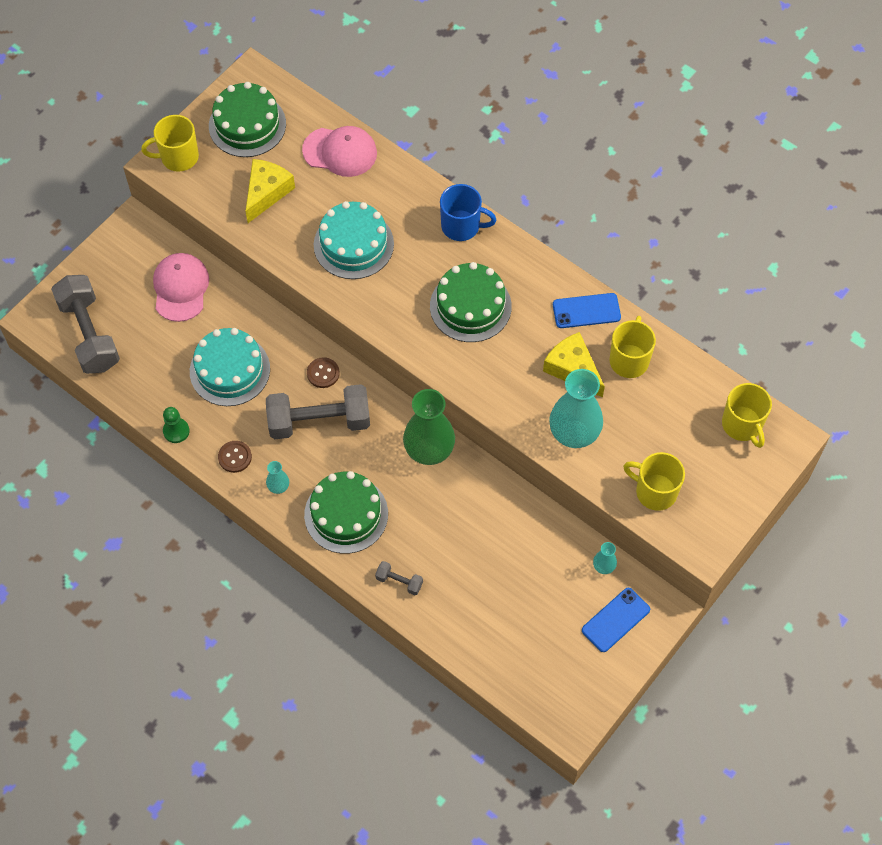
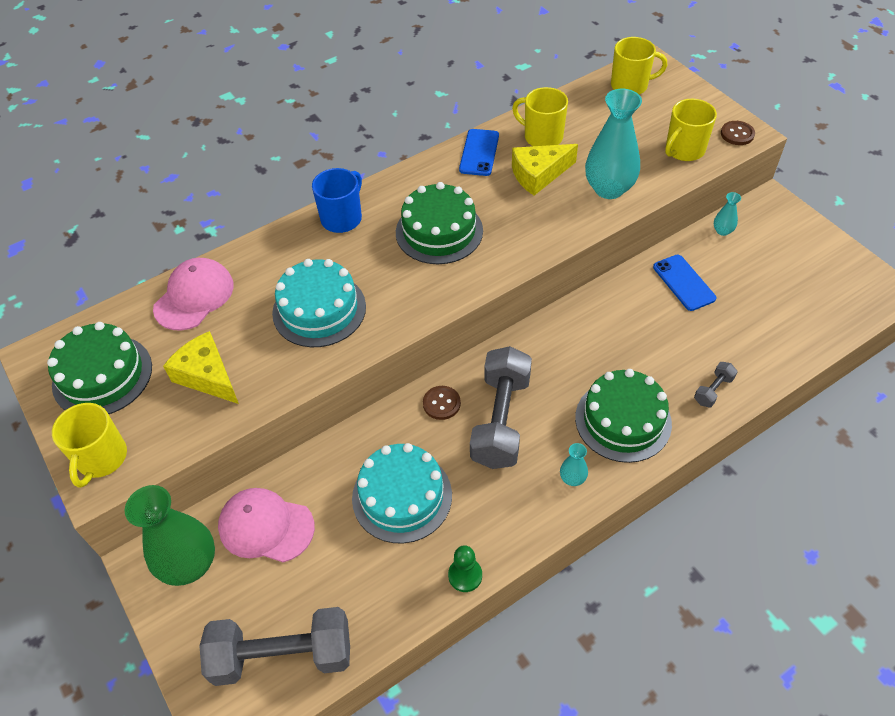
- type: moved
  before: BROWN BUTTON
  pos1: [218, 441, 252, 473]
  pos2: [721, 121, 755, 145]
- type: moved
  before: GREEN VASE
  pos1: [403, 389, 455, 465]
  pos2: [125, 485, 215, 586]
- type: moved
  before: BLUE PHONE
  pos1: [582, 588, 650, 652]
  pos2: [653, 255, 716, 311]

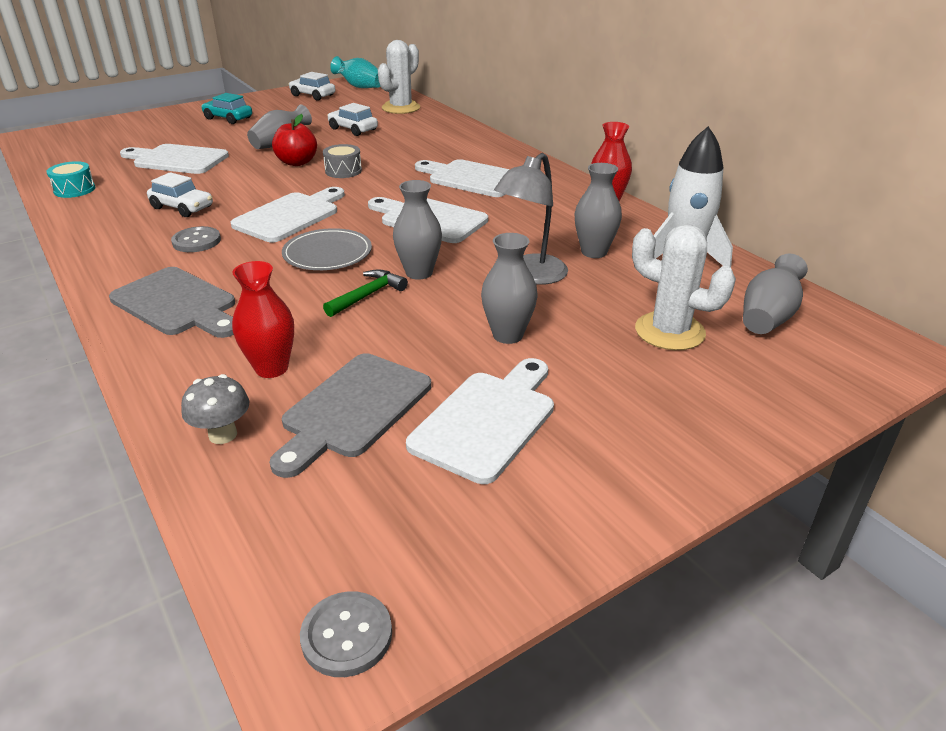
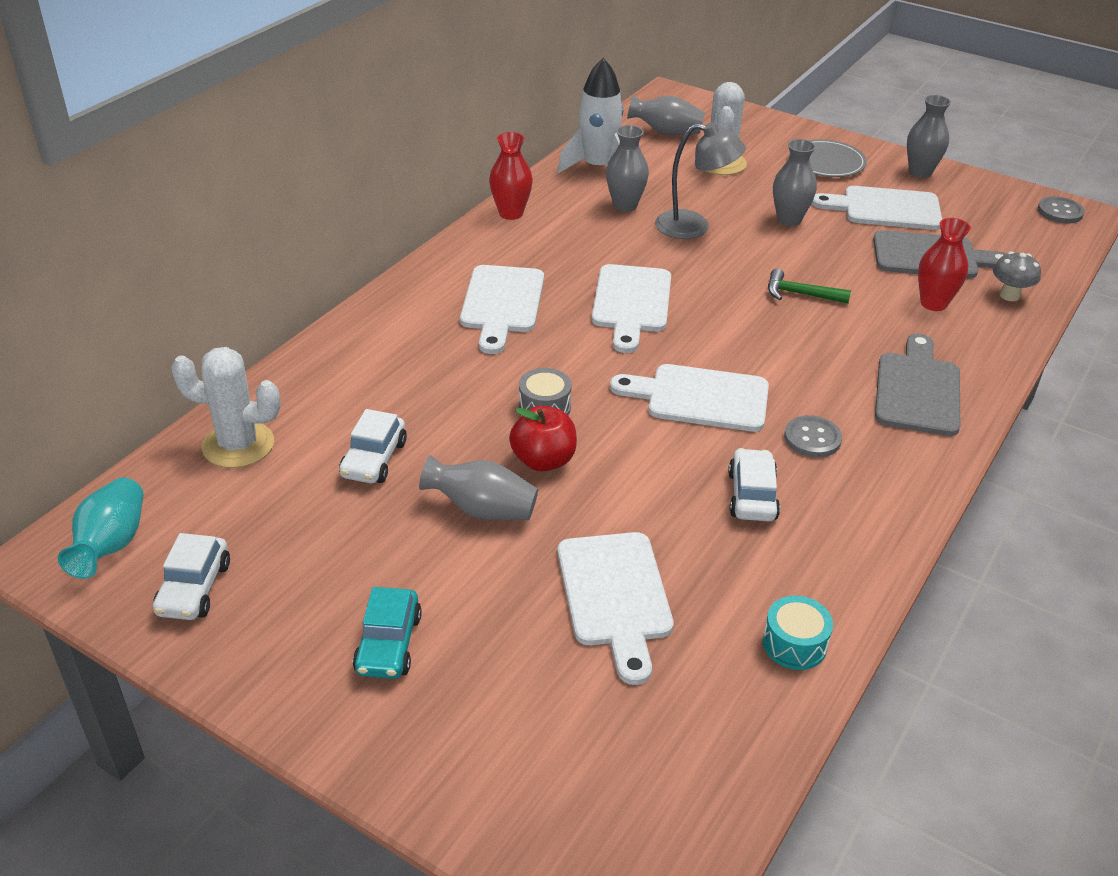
- type: moved
  before: GREY PLATE
  pos1: [282, 228, 372, 270]
  pos2: [789, 139, 867, 177]
- type: moved
  before: GREY VASE
  pos1: [393, 180, 442, 280]
  pos2: [907, 95, 951, 178]

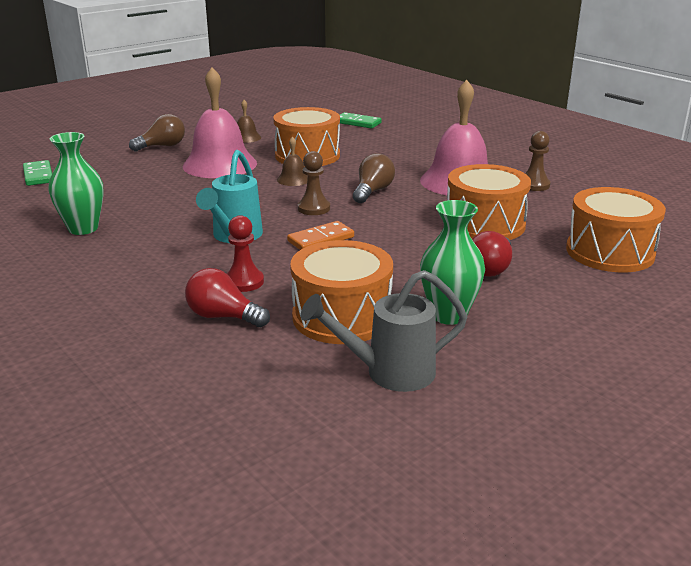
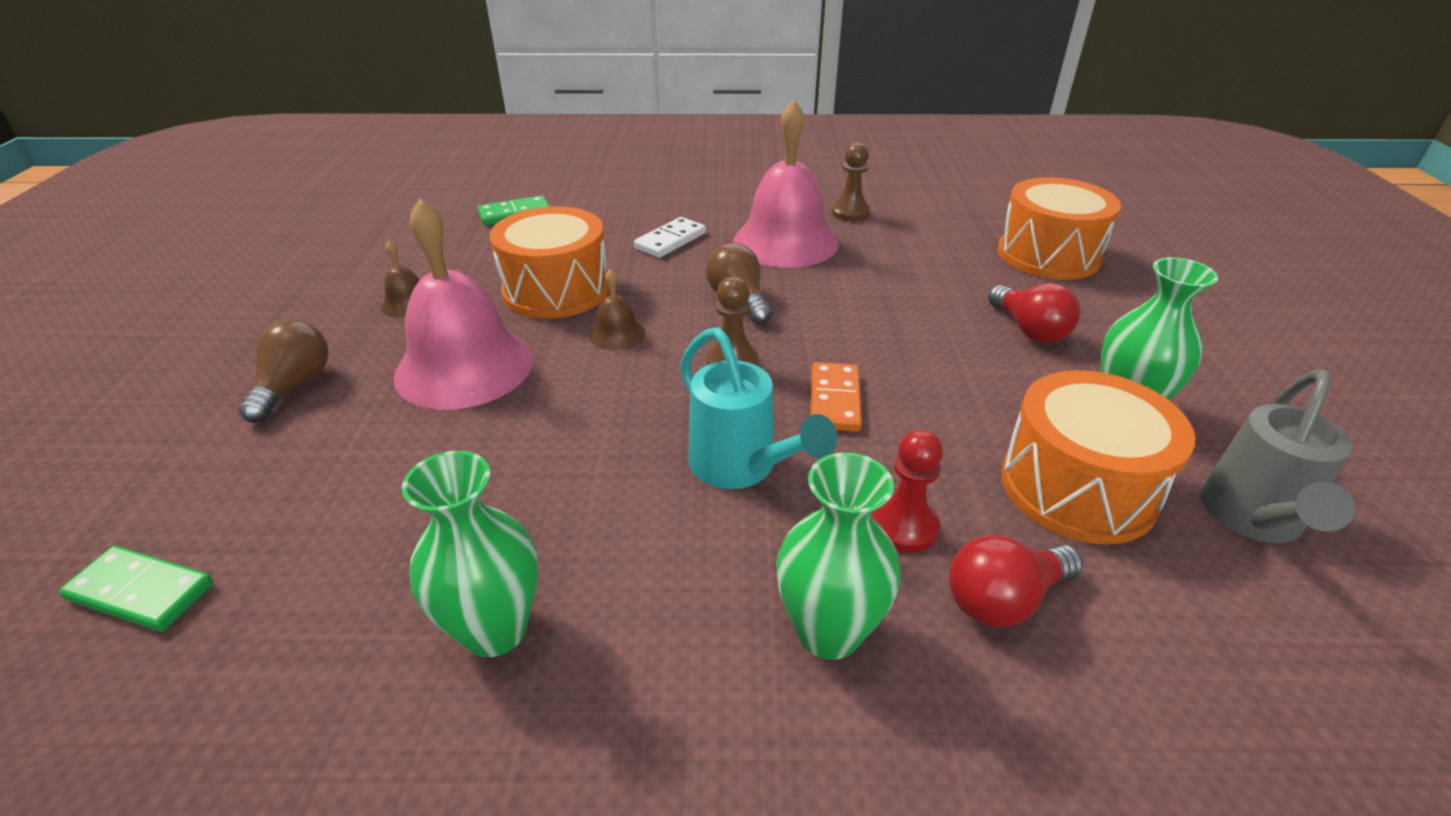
- type: removed
  before: ORANGE DRUM
  pos1: [447, 164, 531, 240]
- type: added
  after: WHITE DOMINO
  pos2: [634, 217, 706, 258]
- type: added
  after: GREEN VASE
  pos2: [776, 453, 901, 660]

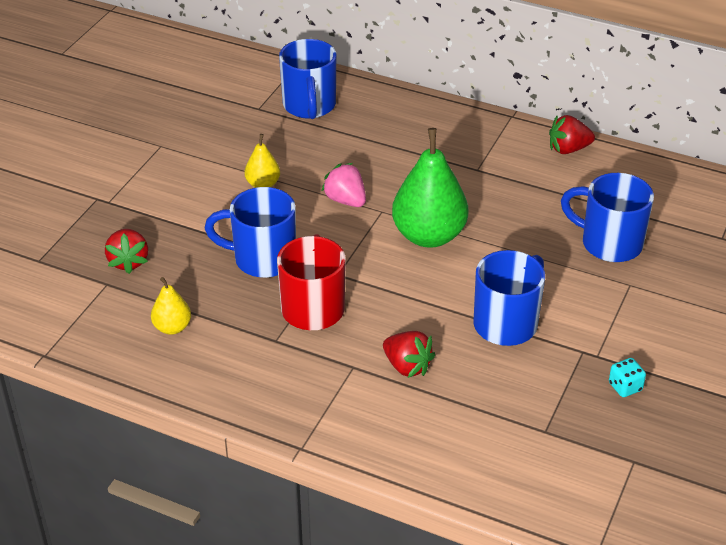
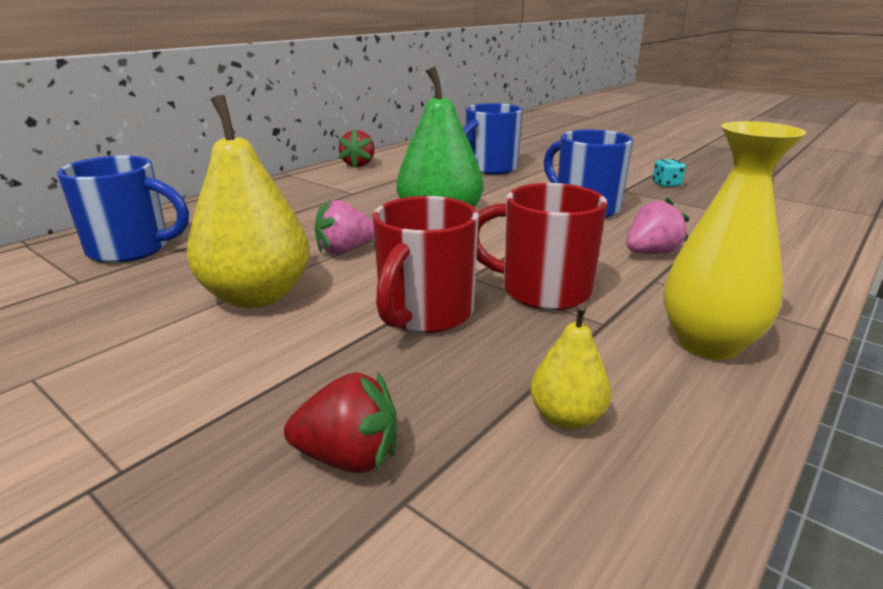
- type: recoloured
  before: BLUE MUG
  after: RED MUG
  pos1: [205, 187, 296, 278]
  pos2: [372, 196, 479, 333]
- type: resized
  before: YELLOW PEAR
  pos1: [244, 134, 280, 188]
  pos2: [187, 95, 309, 308]
  scale: 2.03
- type: recoloured
  before: RED STRAWBERRY
  after: PINK STRAWBERRY
  pos1: [383, 331, 435, 378]
  pos2: [626, 198, 689, 254]
- type: added
  after: YELLOW VASE
  pos2: [663, 121, 806, 360]

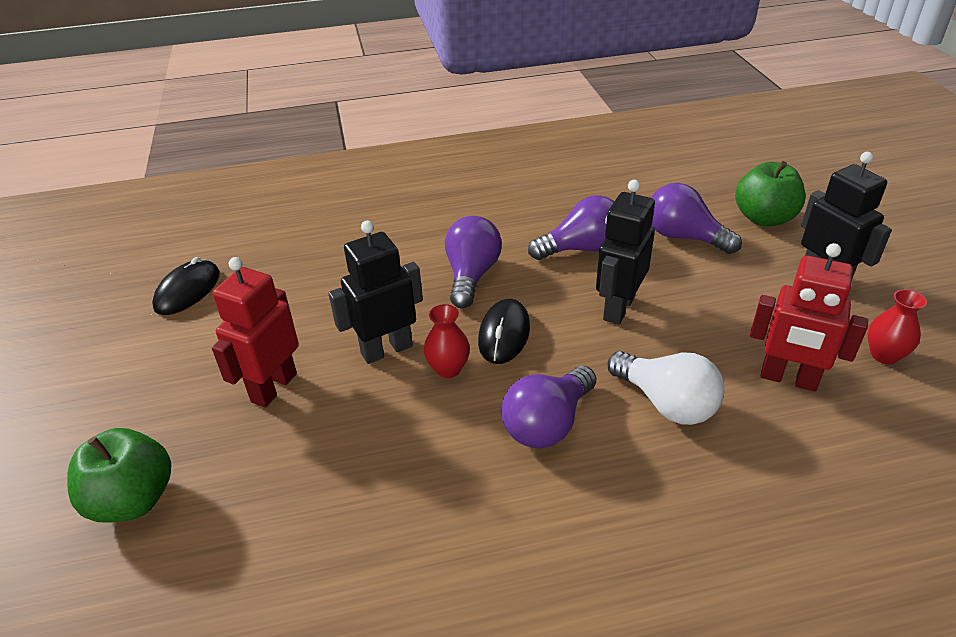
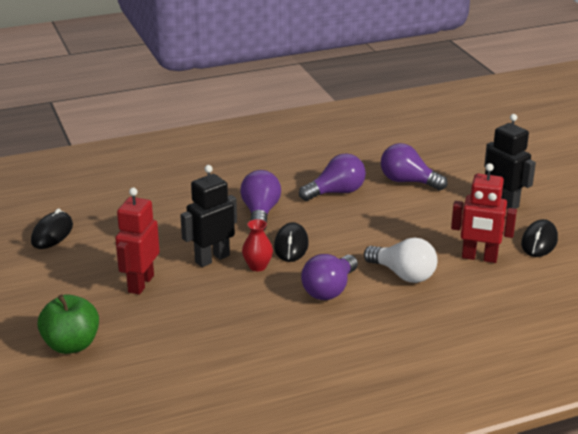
- type: removed
  before: BLACK ROBOT
  pos1: [596, 180, 655, 325]
- type: removed
  before: GREEN APPLE
  pos1: [735, 161, 805, 226]
- type: replaced
  before: RED VASE
  after: BLACK MOUSE
  pos1: [868, 289, 927, 364]
  pos2: [521, 219, 558, 257]

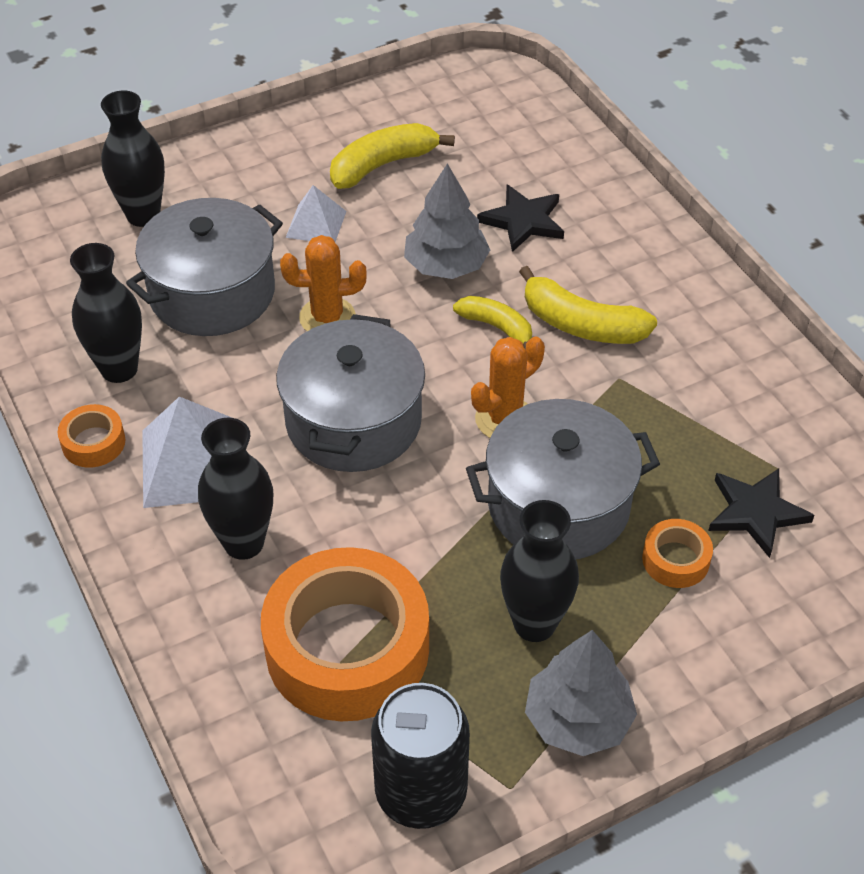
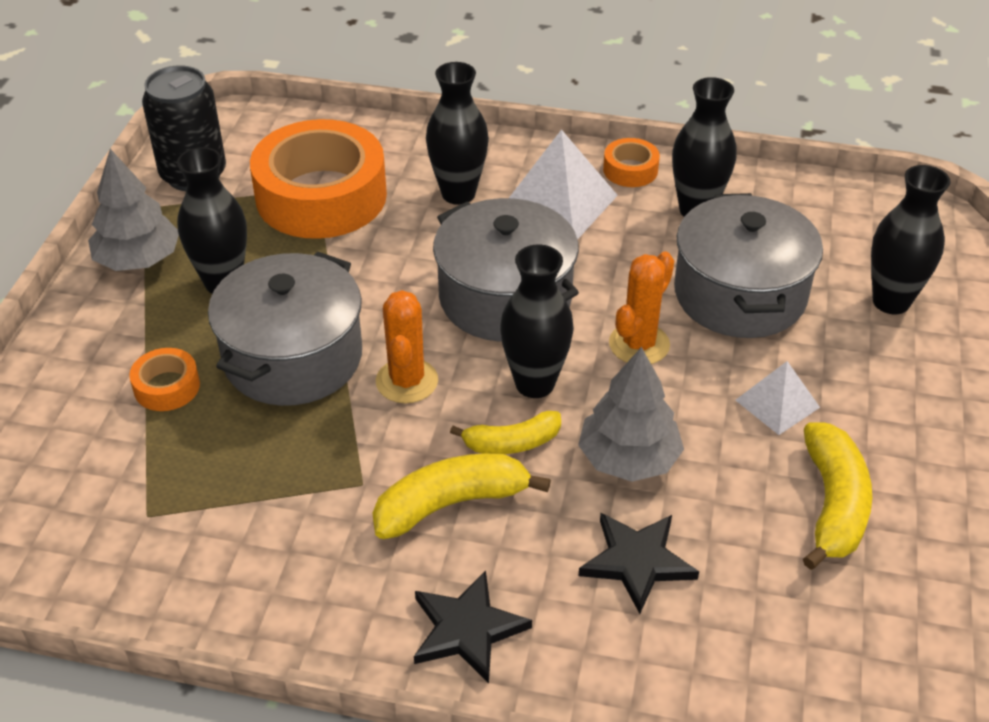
- type: moved
  before: BLACK STAR
  pos1: [708, 468, 814, 558]
  pos2: [414, 570, 532, 683]
- type: added
  after: BLACK VASE
  pos2: [500, 244, 574, 398]

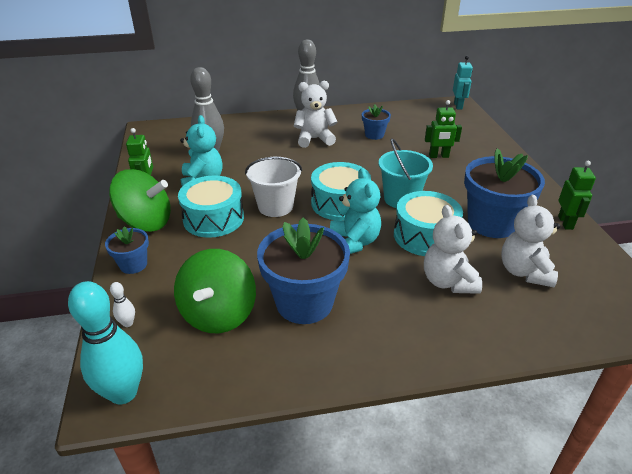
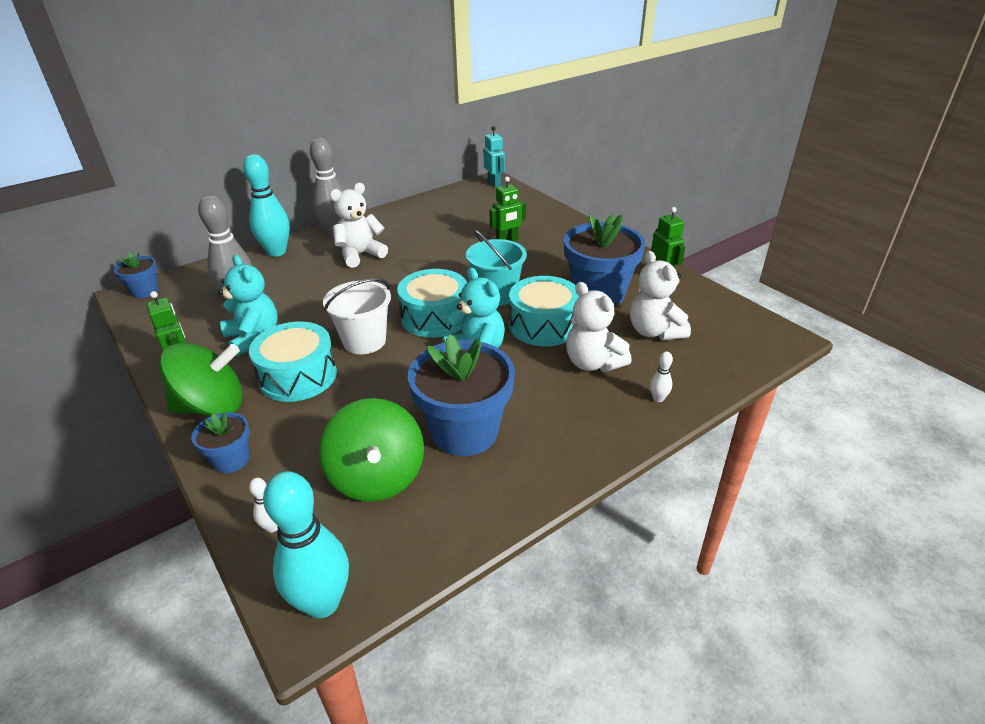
- type: moved
  before: BLUE FLOWER POT
  pos1: [362, 104, 391, 140]
  pos2: [114, 252, 159, 298]
- type: added
  after: TURQUOISE BOWLING PIN
  pos2: [243, 154, 290, 257]
- type: added
  after: WHITE BOWLING PIN
  pos2: [650, 351, 673, 402]

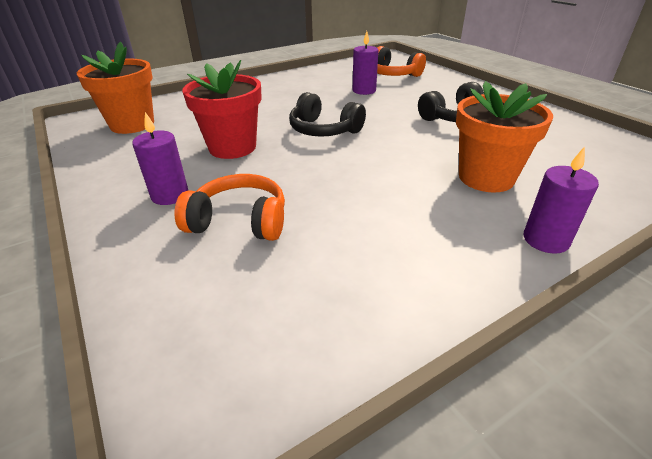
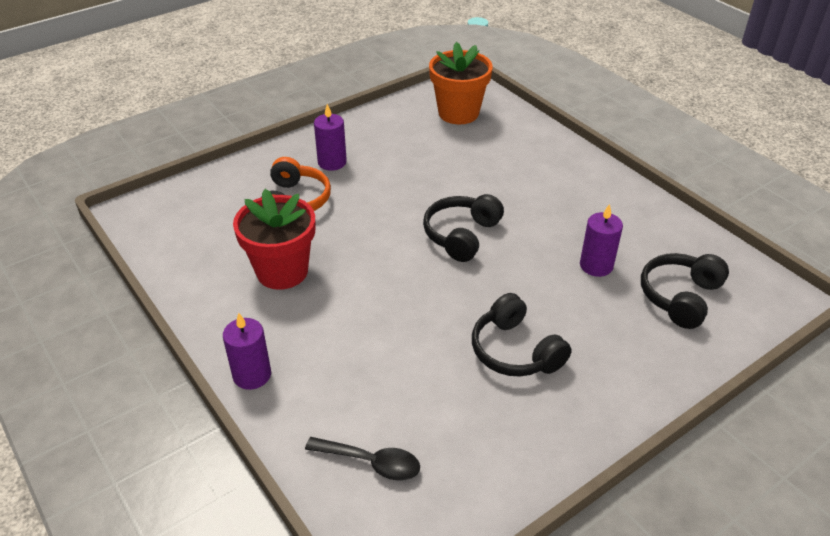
- type: moved
  before: RED FLOWER POT
  pos1: [182, 60, 262, 159]
  pos2: [233, 189, 315, 290]
- type: recoloured
  before: ORANGE HEADPHONES
  after: BLACK HEADPHONES
  pos1: [377, 46, 426, 77]
  pos2: [641, 253, 729, 329]
- type: removed
  before: ORANGE FLOWER POT
  pos1: [456, 81, 553, 193]
- type: added
  after: BLACK SPOON
  pos2: [305, 437, 420, 481]

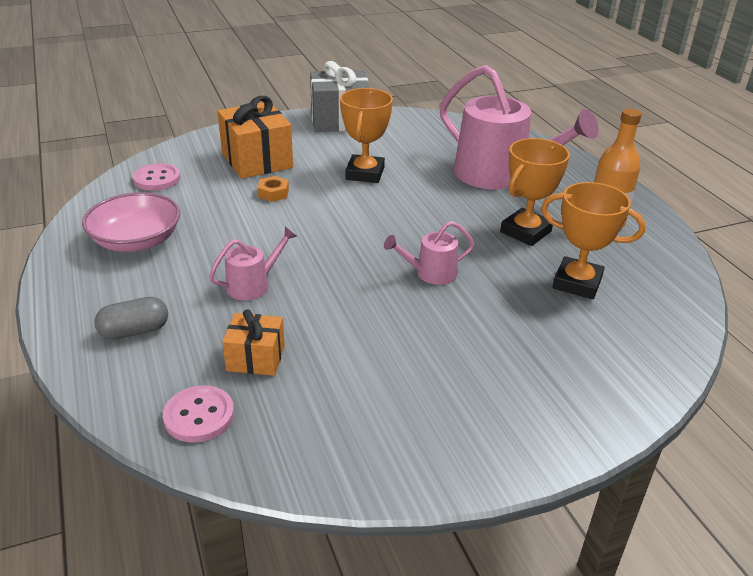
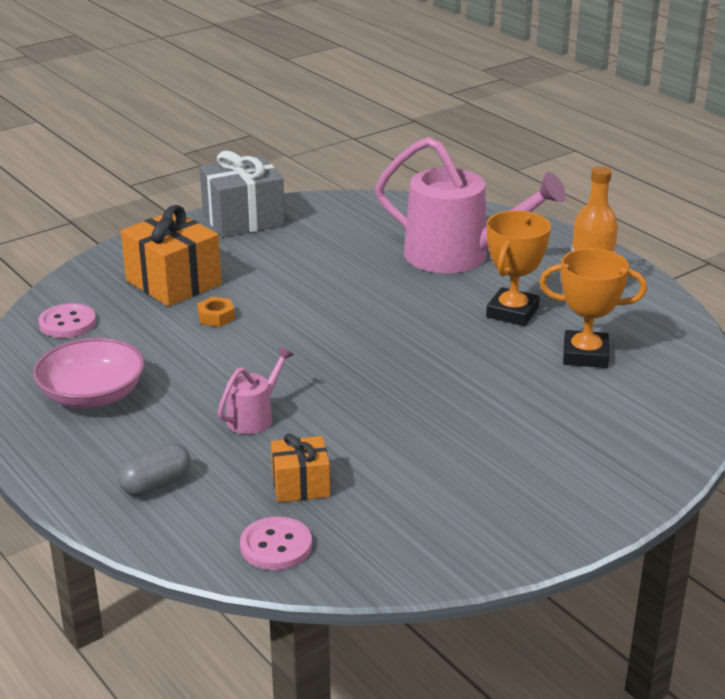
- type: removed
  before: ORANGE TROPHY
  pos1: [340, 88, 393, 183]
- type: removed
  before: PINK WATERING CAN
  pos1: [384, 221, 474, 285]

